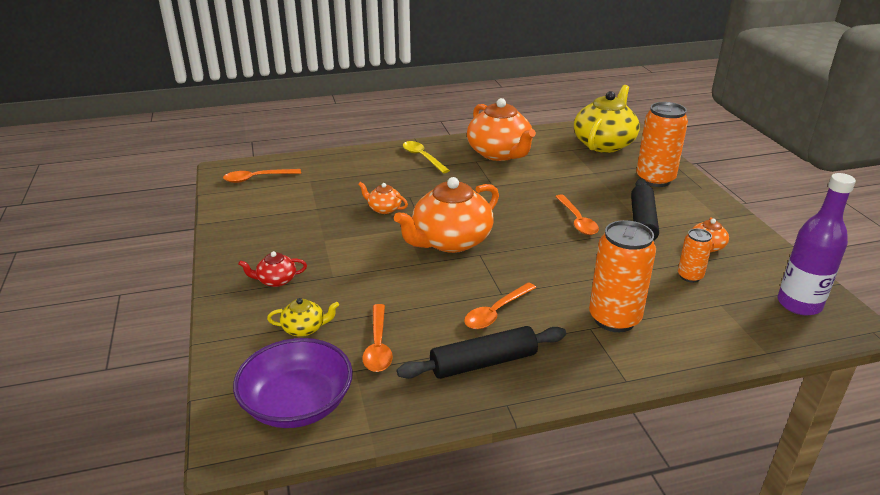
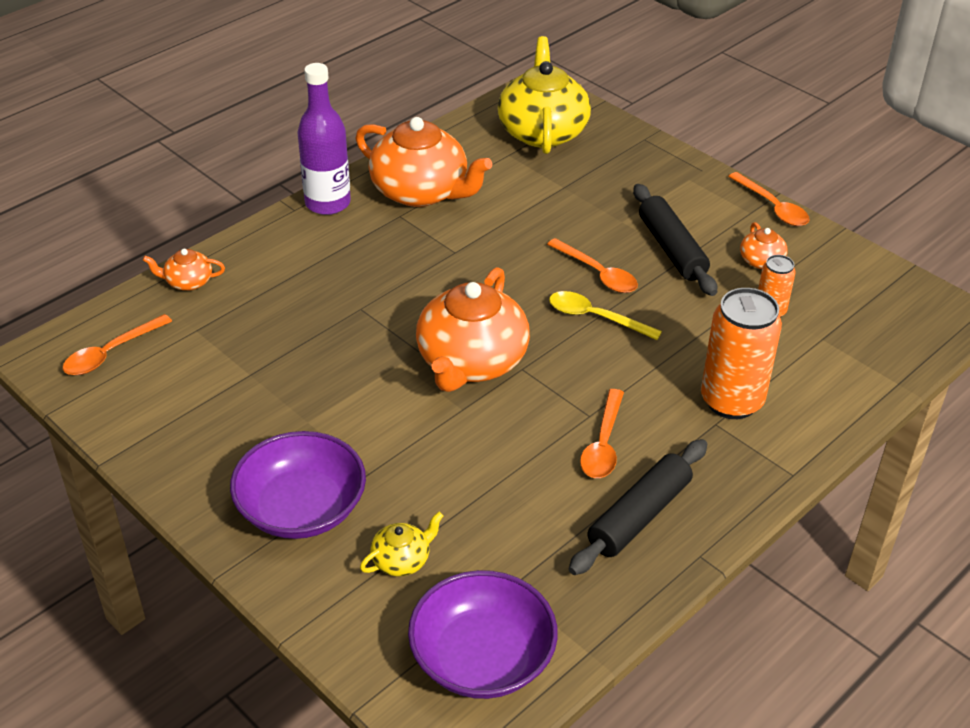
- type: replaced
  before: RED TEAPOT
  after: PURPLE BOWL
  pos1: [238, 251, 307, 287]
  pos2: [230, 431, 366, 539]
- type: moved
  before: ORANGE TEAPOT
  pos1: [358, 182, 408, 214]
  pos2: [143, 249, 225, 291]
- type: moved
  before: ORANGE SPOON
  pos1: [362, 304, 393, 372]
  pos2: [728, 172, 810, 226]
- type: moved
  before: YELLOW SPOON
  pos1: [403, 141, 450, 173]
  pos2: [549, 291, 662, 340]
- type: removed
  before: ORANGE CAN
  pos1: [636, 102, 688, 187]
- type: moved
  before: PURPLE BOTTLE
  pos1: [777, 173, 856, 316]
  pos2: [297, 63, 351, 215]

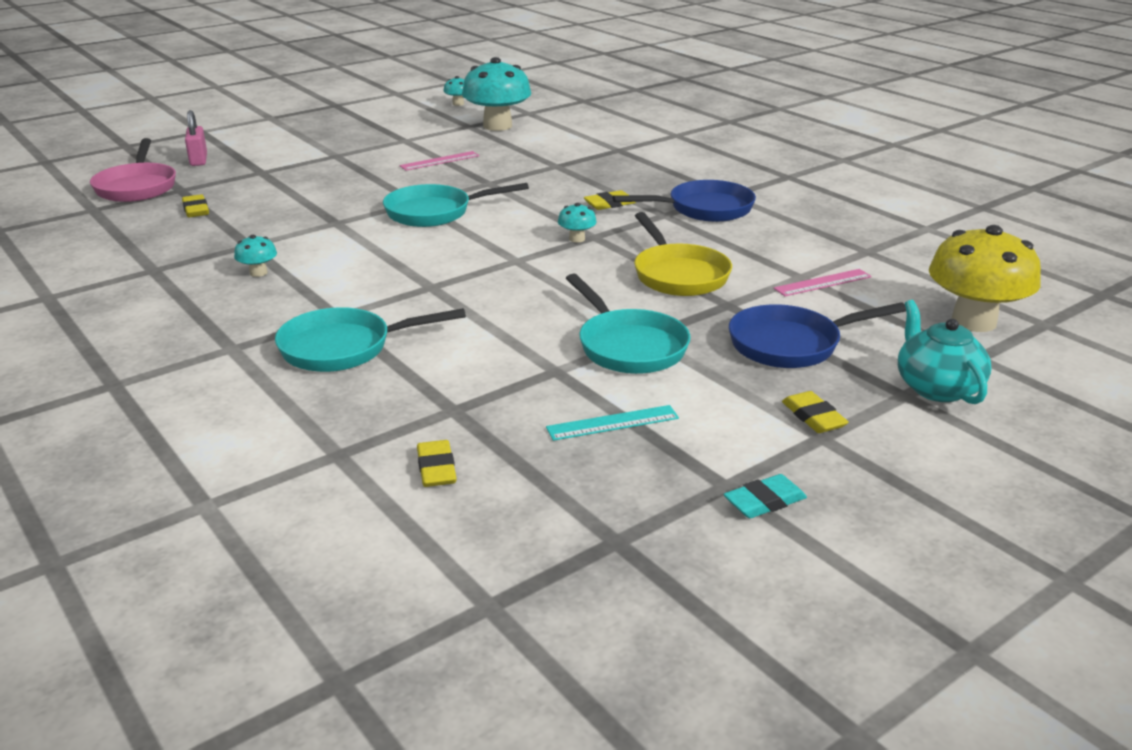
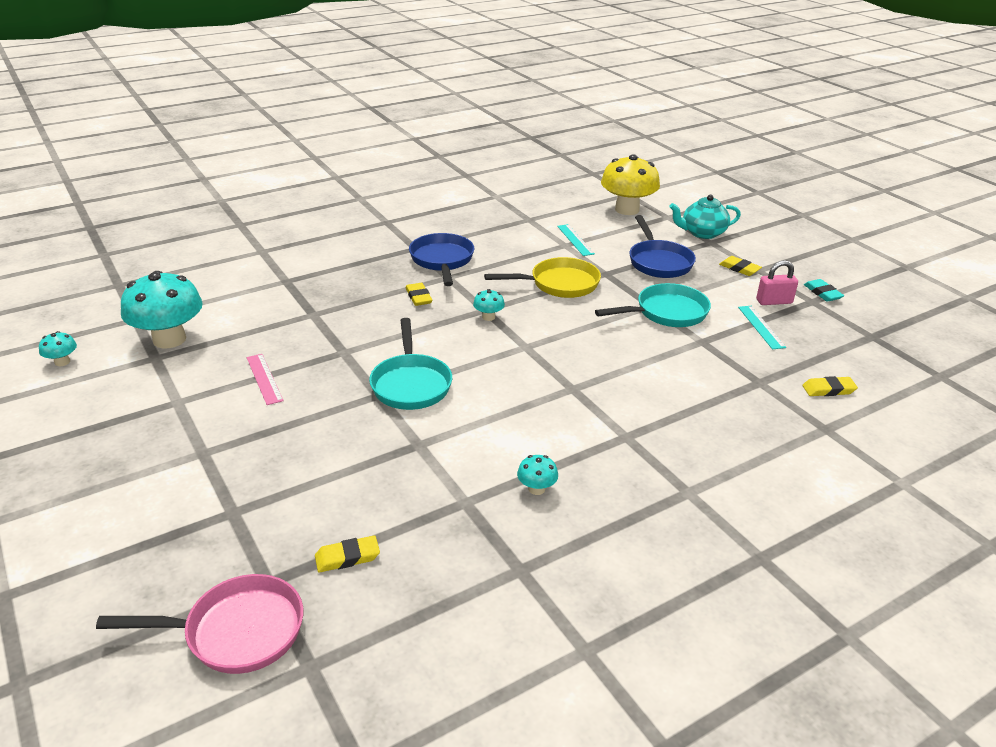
- type: moved
  before: PINK PADLOCK
  pos1: [185, 110, 207, 166]
  pos2: [756, 260, 798, 305]
- type: removed
  before: TURQUOISE PAN
  pos1: [275, 307, 466, 372]
- type: recoloured
  before: PINK RULER
  after: TURQUOISE RULER
  pos1: [773, 269, 872, 296]
  pos2: [557, 224, 595, 256]
- type: turned
  before: YELLOW ERASER
  pos1: [782, 391, 849, 433]
  pos2: [719, 256, 762, 276]
  turn: 60

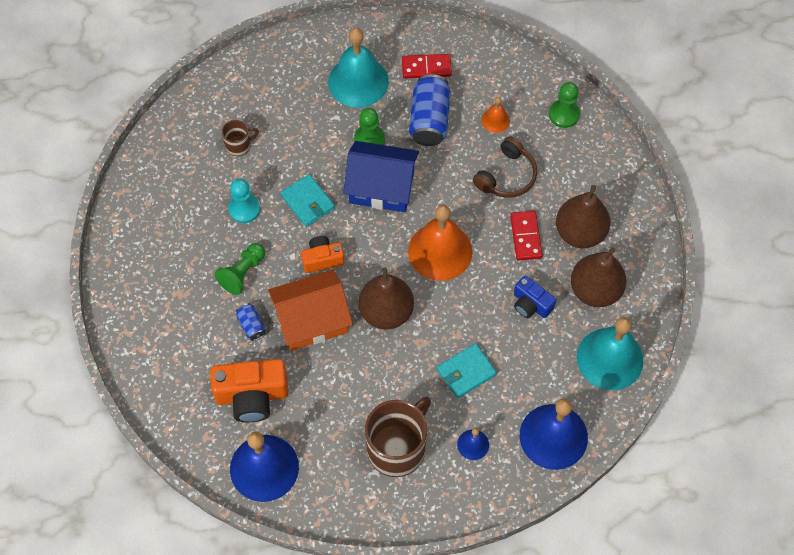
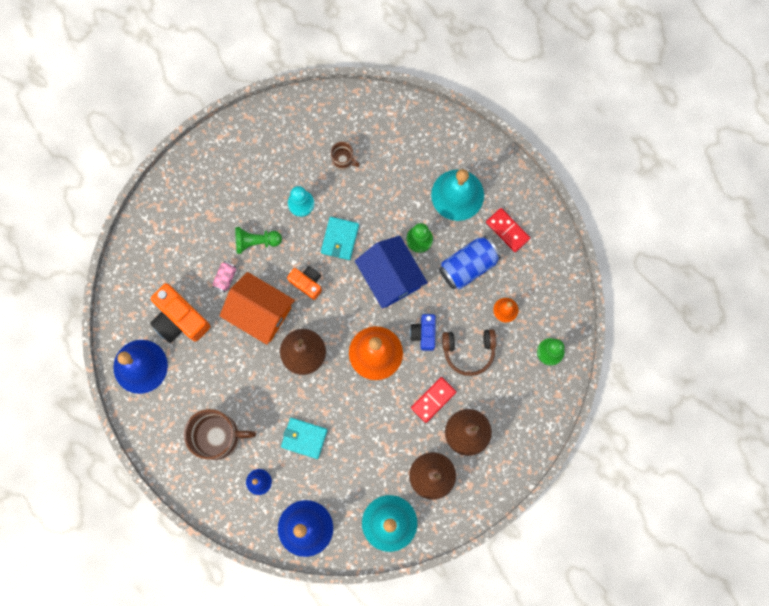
- type: recoloured
  before: BLUE CAN
  after: PINK CAN
  pos1: [236, 303, 266, 341]
  pos2: [213, 261, 236, 293]
- type: moved
  before: BLUE CAMERA
  pos1: [514, 275, 556, 318]
  pos2: [410, 314, 436, 351]

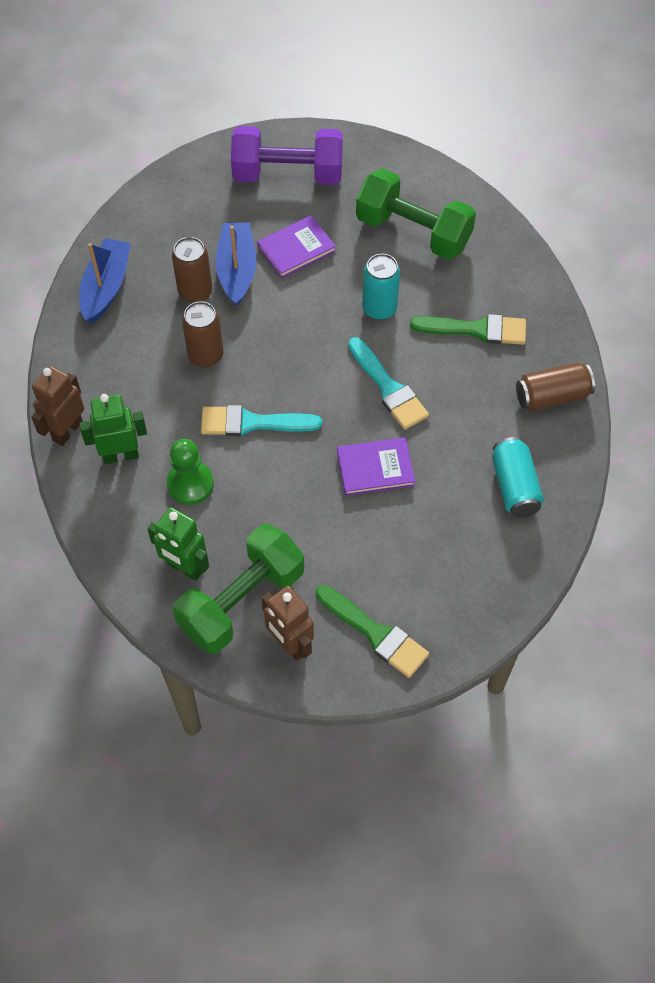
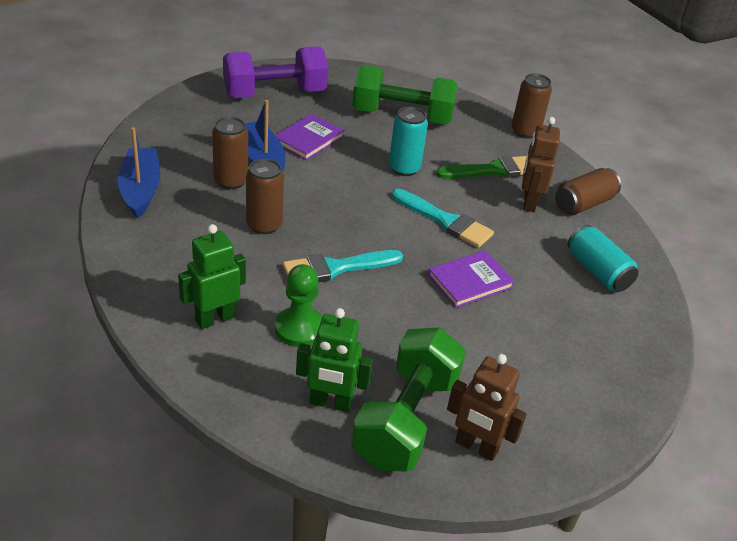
- type: moved
  before: BROWN ROBOT
  pos1: [31, 366, 84, 446]
  pos2: [522, 117, 560, 212]
- type: removed
  before: GREEN BRUSH
  pos1: [316, 585, 429, 678]
- type: added
  after: BROWN CAN
  pos2: [512, 73, 552, 139]

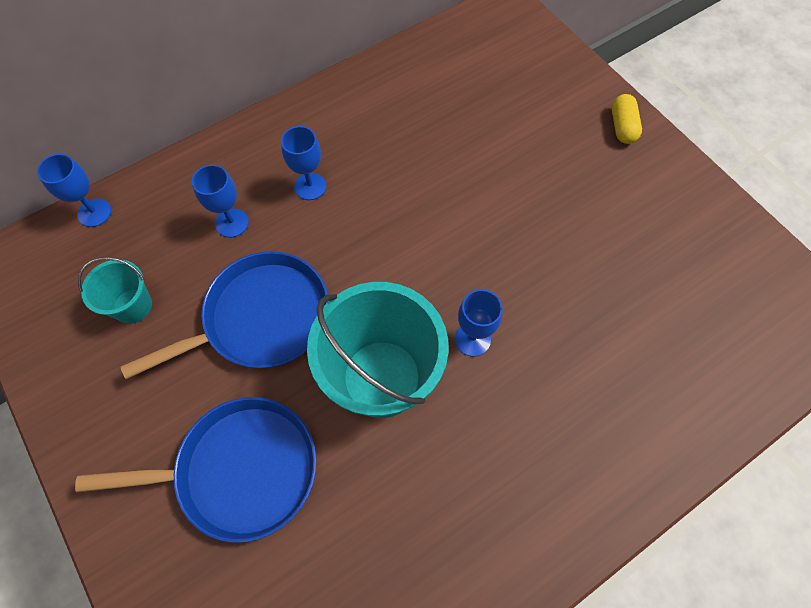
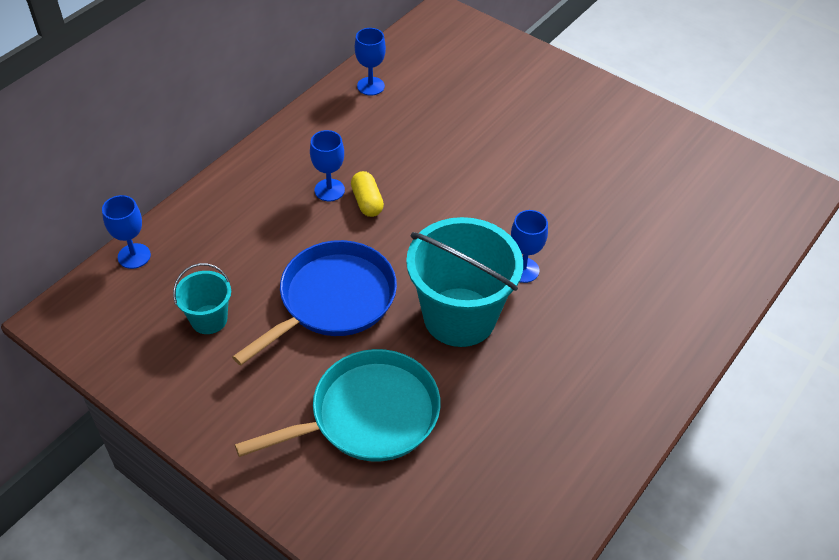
- type: recoloured
  before: BLUE PAN
  after: TURQUOISE PAN
  pos1: [75, 397, 316, 543]
  pos2: [235, 349, 441, 461]
- type: moved
  before: BLUE GOBLET
  pos1: [192, 165, 249, 238]
  pos2: [355, 28, 386, 96]
- type: moved
  before: YELLOW CAPSULE
  pos1: [612, 94, 642, 144]
  pos2: [351, 171, 384, 217]

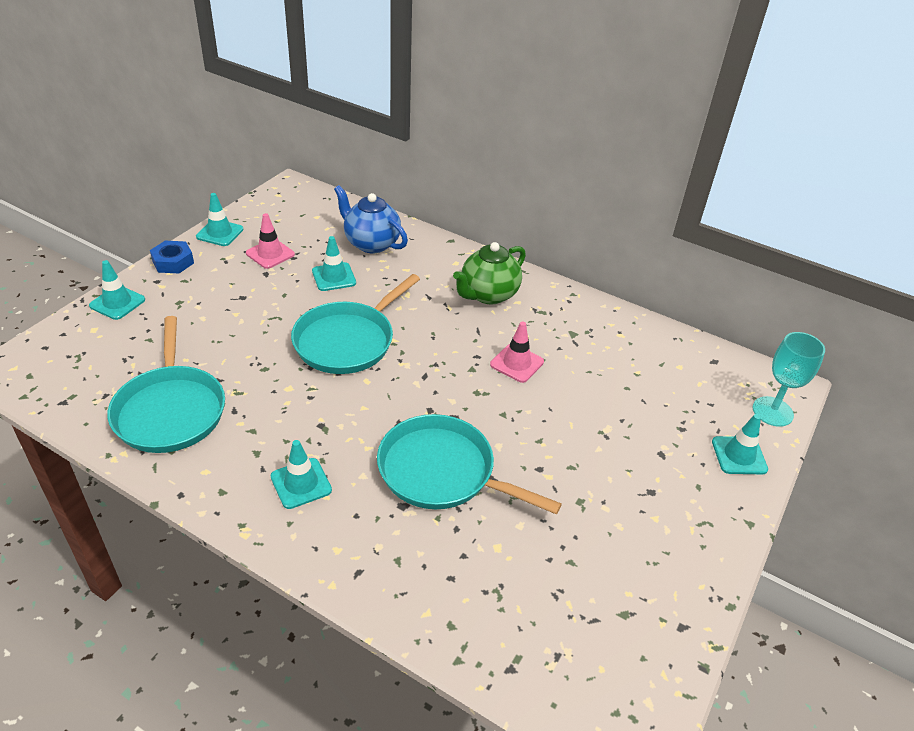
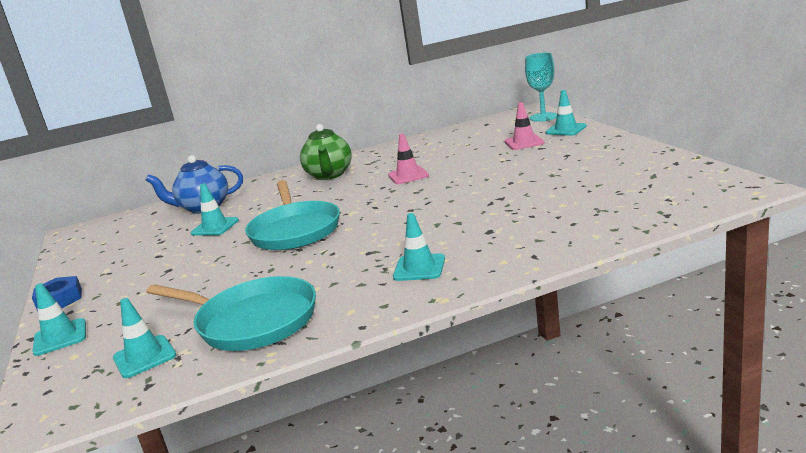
- type: moved
  before: TURQUOISE TRAFFIC CONE
  pos1: [196, 193, 244, 246]
  pos2: [113, 298, 176, 378]
- type: moved
  before: PINK TRAFFIC CONE
  pos1: [246, 213, 295, 269]
  pos2: [505, 102, 544, 150]
- type: removed
  before: TURQUOISE PAN
  pos1: [377, 414, 562, 515]

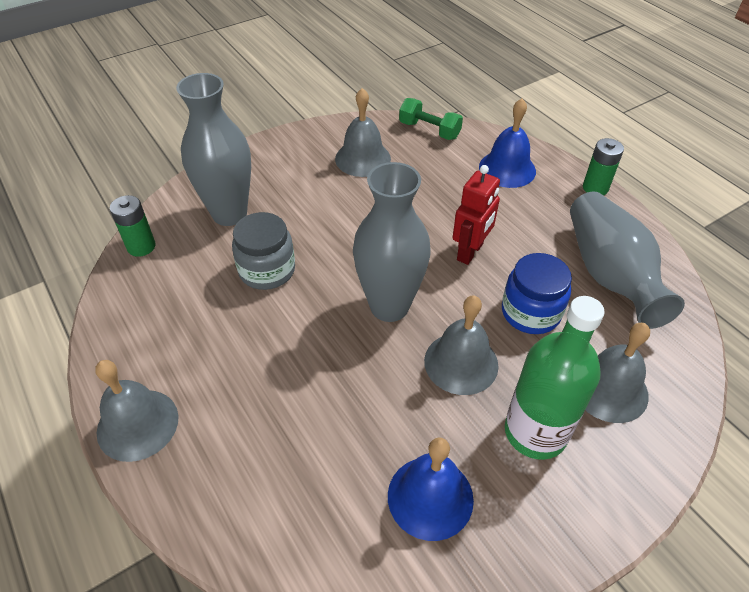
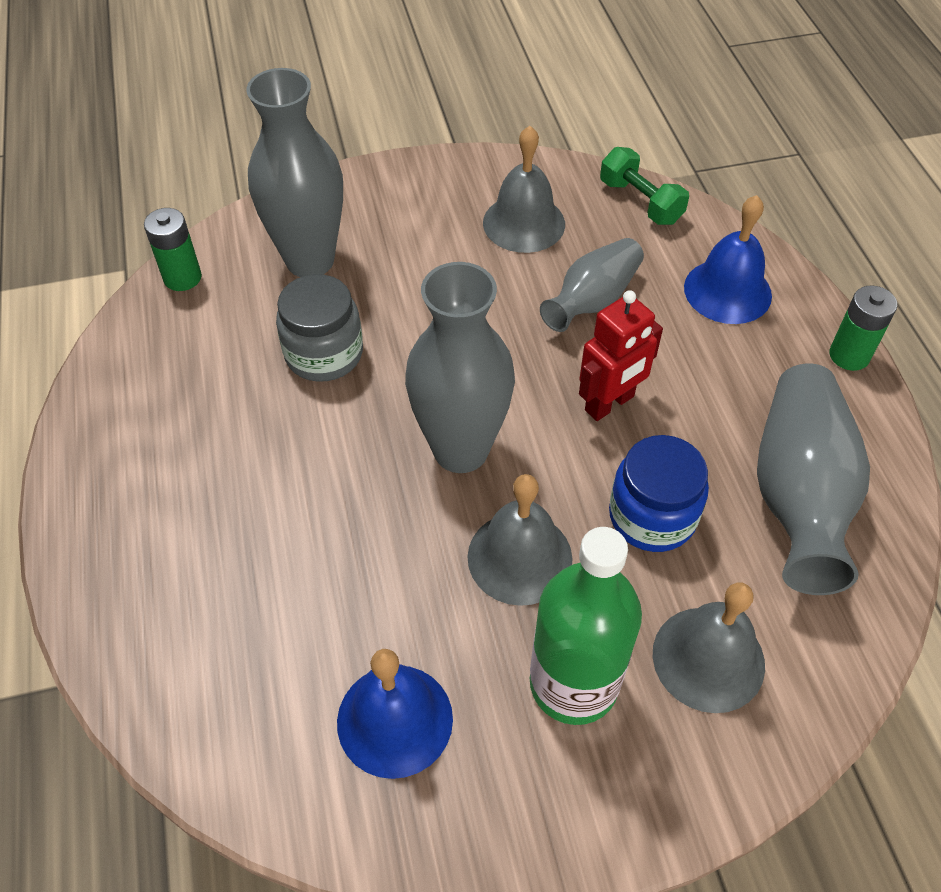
- type: removed
  before: GREY BELL
  pos1: [95, 360, 178, 462]
- type: added
  after: GREY VASE
  pos2: [540, 238, 644, 332]

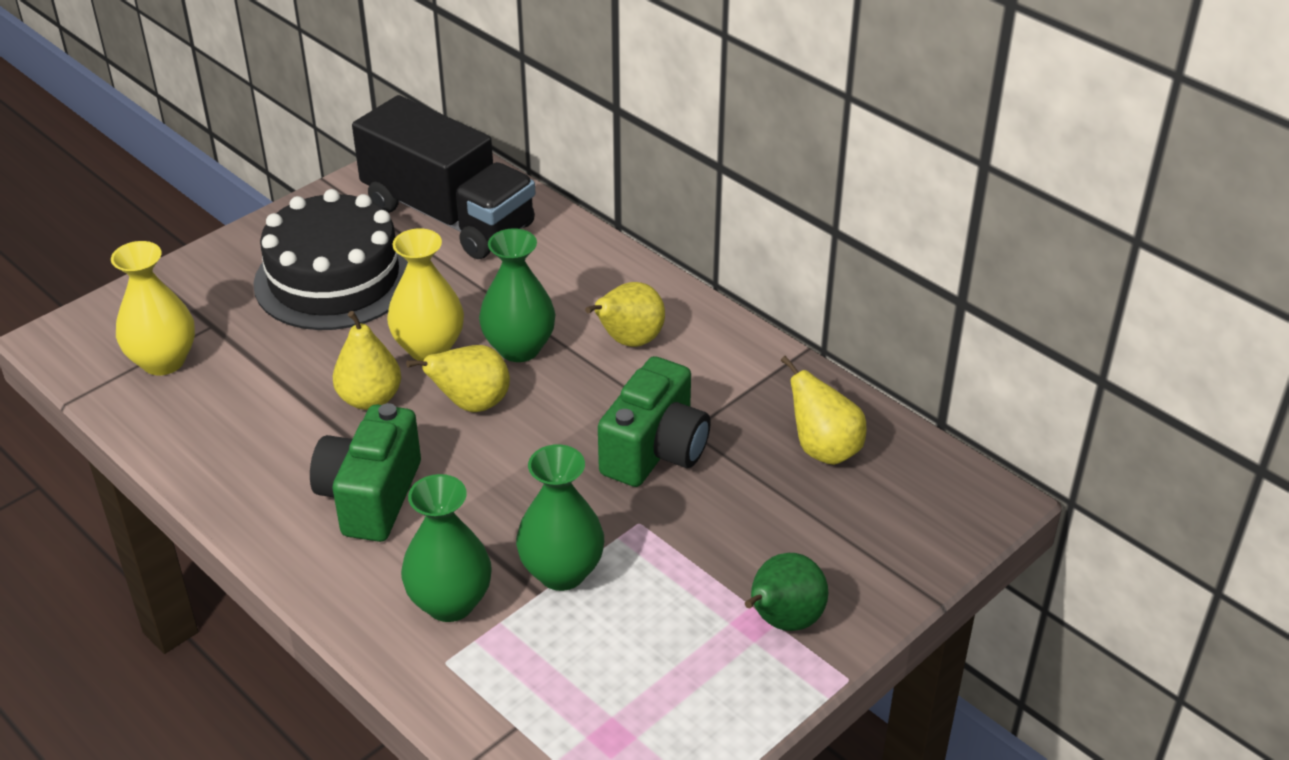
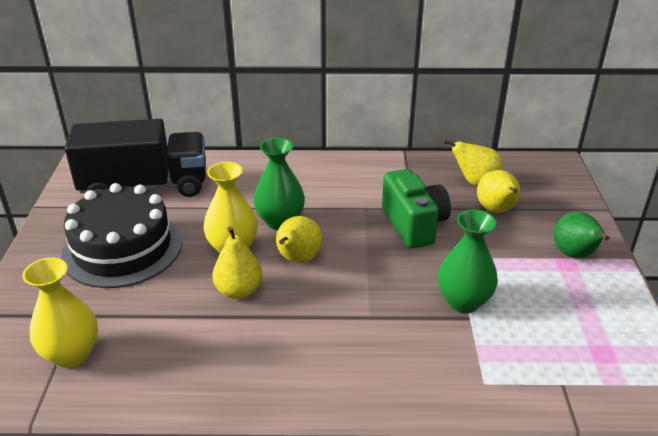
- type: removed
  before: GREEN CAMERA
  pos1: [310, 403, 421, 542]
- type: removed
  before: GREEN VASE
  pos1: [401, 474, 492, 622]
- type: moved
  before: YELLOW PEAR
  pos1: [585, 282, 665, 347]
  pos2: [477, 170, 520, 213]

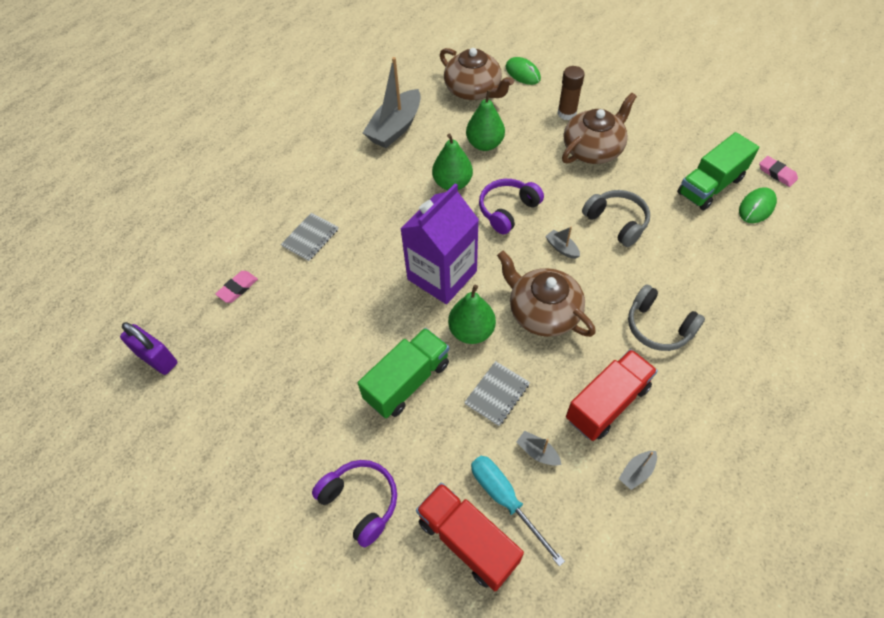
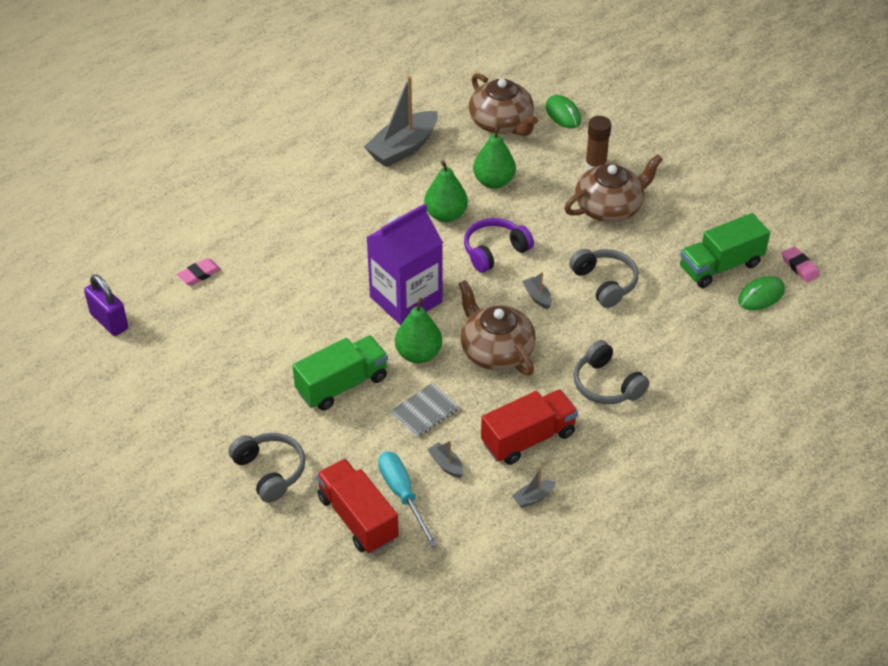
- type: removed
  before: GREY NOTEBOOK
  pos1: [281, 213, 338, 261]
- type: recoloured
  before: PURPLE HEADPHONES
  after: GREY HEADPHONES
  pos1: [312, 460, 397, 548]
  pos2: [228, 433, 305, 503]

